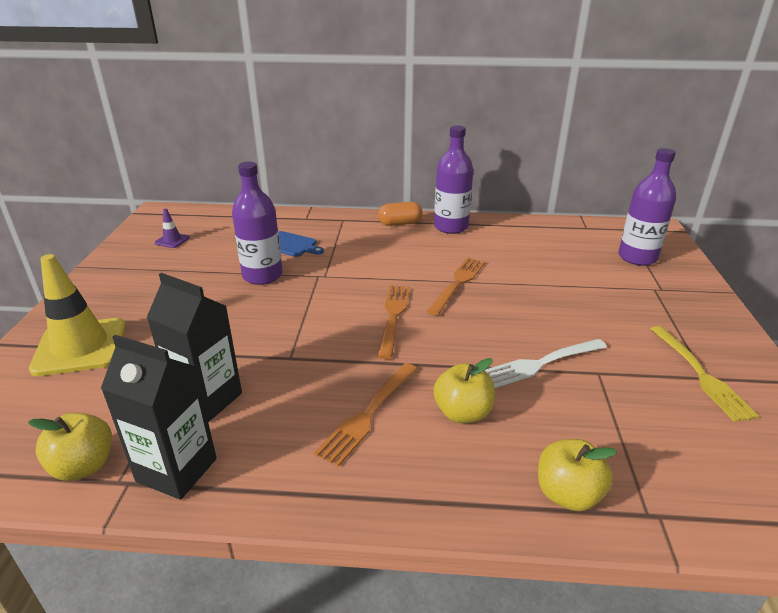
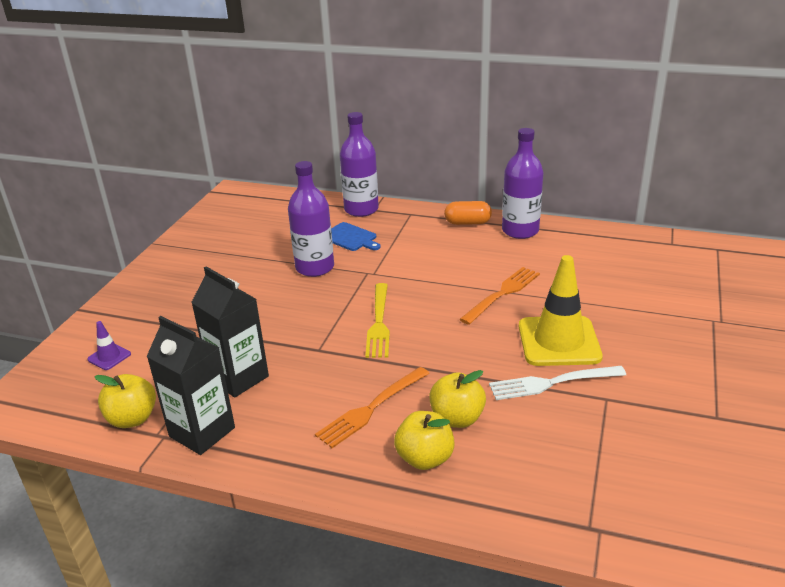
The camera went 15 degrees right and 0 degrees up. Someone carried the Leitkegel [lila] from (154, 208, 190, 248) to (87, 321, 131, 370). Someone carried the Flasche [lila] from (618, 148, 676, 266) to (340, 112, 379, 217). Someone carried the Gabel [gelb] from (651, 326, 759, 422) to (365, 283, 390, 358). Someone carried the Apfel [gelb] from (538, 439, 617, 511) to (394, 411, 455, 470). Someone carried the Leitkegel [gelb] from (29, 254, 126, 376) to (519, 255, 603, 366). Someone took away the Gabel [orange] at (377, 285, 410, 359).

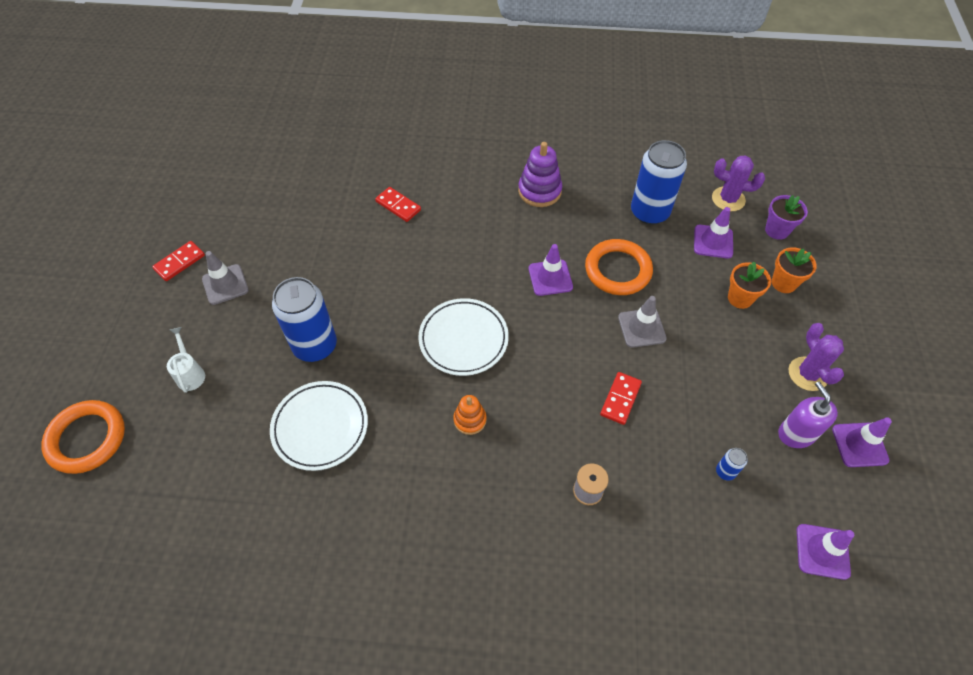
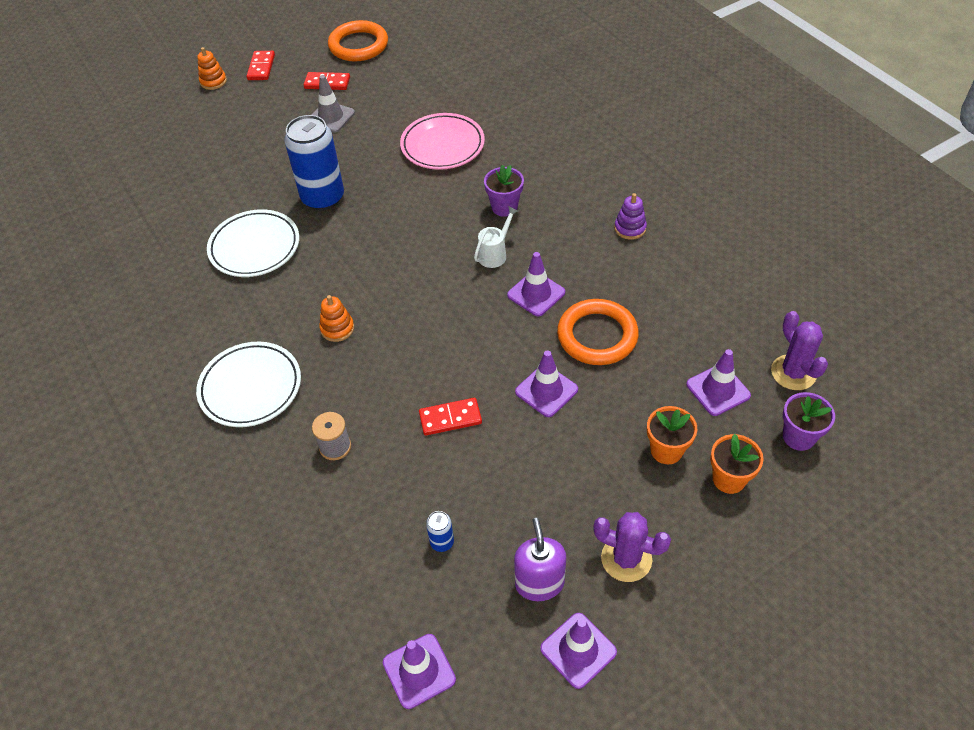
The camera went 55 degrees right and 5 degrees down. Someone carried the Teller [weiß] from (418, 298, 509, 376) to (196, 342, 301, 427). Someone put down the Stapelspielzeug [orange] at (197, 47, 227, 90). Someone carried the Dominostein [rot] from (375, 187, 421, 222) to (247, 51, 275, 80). Someone carried the Ring [orange] from (41, 400, 125, 474) to (328, 20, 388, 61). Someone put down the Teller [rosa] at (400, 113, 485, 170). Someone carried the Gießkanne [weiß] from (167, 327, 205, 393) to (474, 206, 518, 268). Someone put down the Blumentopf [lila] at (484, 165, 524, 217). Someone rotated the Seifenspender [lila] at (778, 382, 838, 448) by 45 degrees counterclockwise. Someone repainted the Leitkegel [grau] at (618, 296, 667, 348), which became the Leitkegel [lila] at (515, 350, 578, 417). Someone rotated the Kaktus [lila] at (789, 323, 844, 391) by 75 degrees clockwise. Someone scaled the Stapelspielzeug [lila] at (518, 142, 562, 207) by 0.61. Someone took away the Dose [blau] at (631, 140, 687, 225).

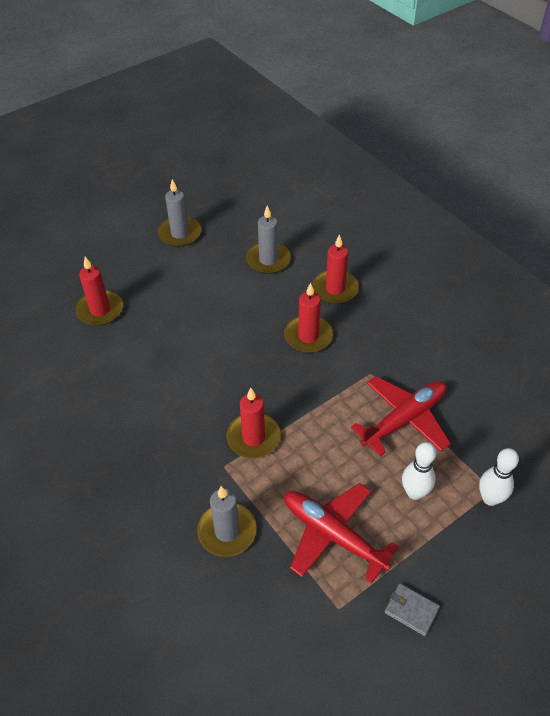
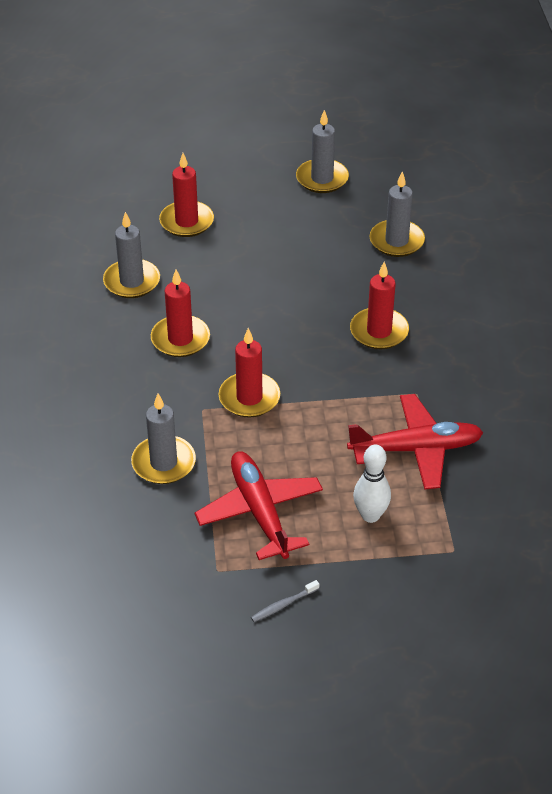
The camera went 30 degrees right and 5 degrees down. Someone put down the Kerze [grau] at (103, 212, 160, 298). Someone carried the Kerze [rot] from (312, 234, 359, 304) to (151, 270, 210, 357). Someone swapped the Geldbörse [grau] at (384, 583, 440, 636) for the Zahnbürste [grau] at (251, 580, 319, 622). Someone took away the Bowlingkegel [weiß] at (479, 448, 519, 506).

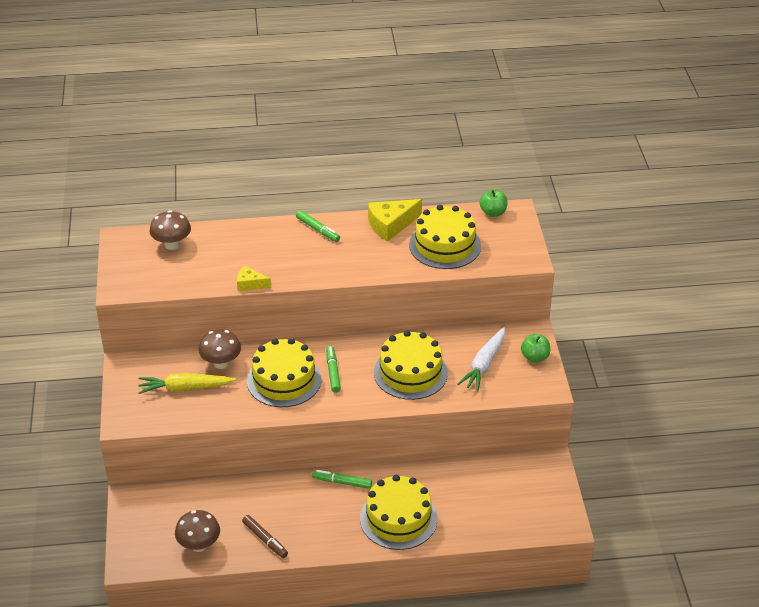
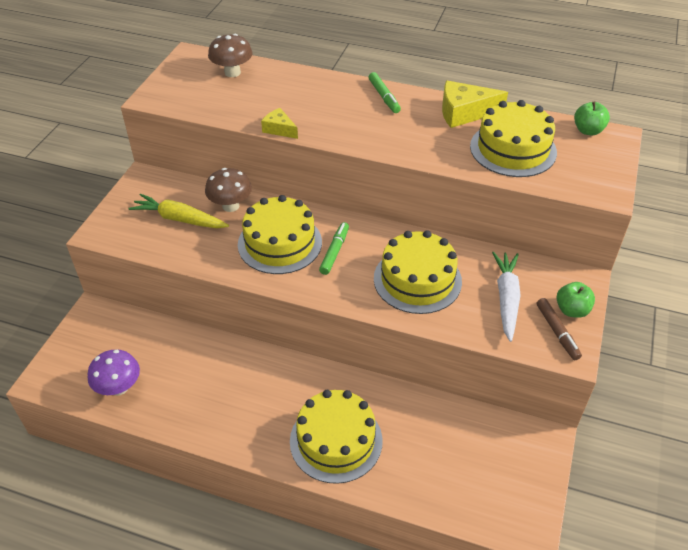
The camera went 25 degrees right and 5 degrees up. Someone repainted the Pilz [braun] at (175, 510, 220, 552), which became the Pilz [lila] at (88, 349, 140, 396). Someone rotated the Karotte [weiß] at (458, 327, 505, 391) by 135 degrees clockwise. Someone carried the Filzstift [braun] from (242, 515, 288, 558) to (537, 298, 582, 360). Someone took away the Filzstift [grün] at (312, 470, 372, 489).

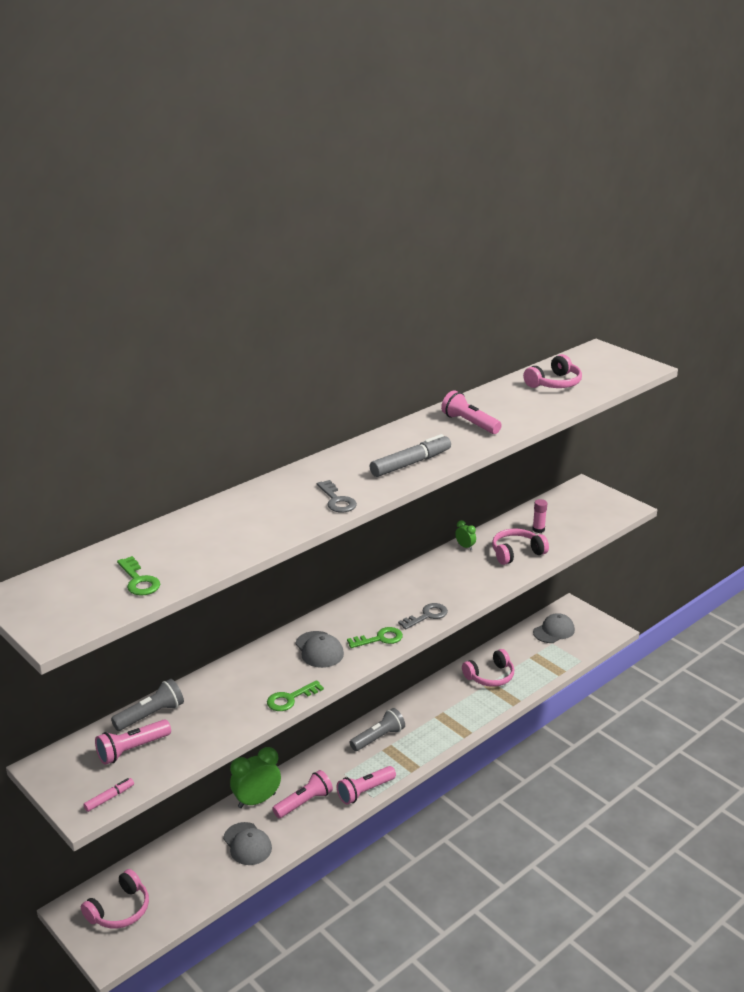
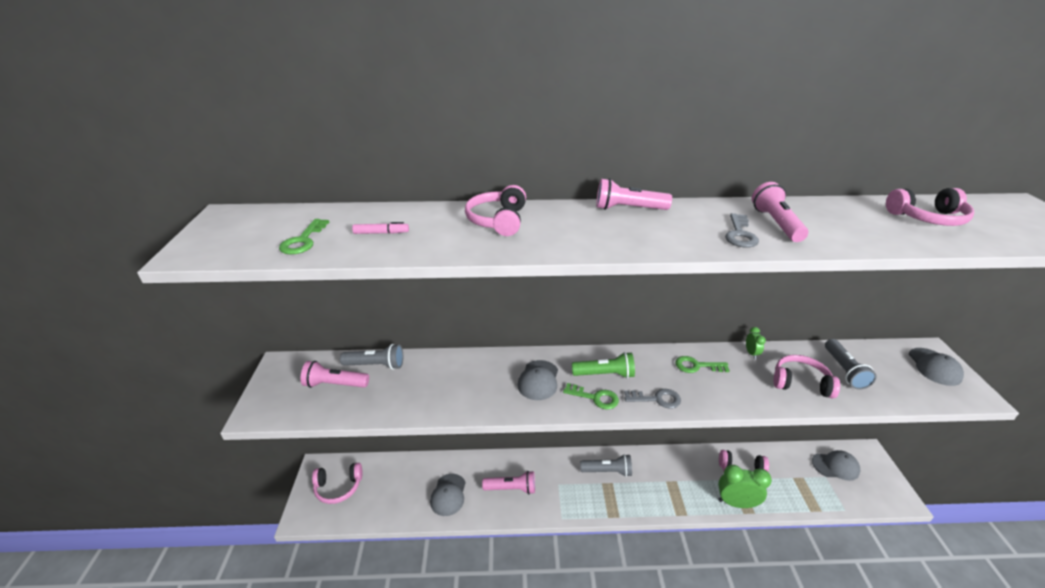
The camera went 40 degrees right and 5 degrees up. Someone carried the Filzstift [rosa] from (83, 778, 134, 812) to (352, 222, 409, 234). Someone put down the Kopfhörer [rosa] at (465, 185, 526, 236). Someone put down the Taschenlampe [grün] at (572, 352, 635, 378). Someone carried the Taschenlampe [rosa] from (337, 766, 396, 804) to (596, 178, 672, 210). Someone carried the Schlüssel [grün] from (267, 680, 324, 711) to (675, 356, 730, 373). Someone carried the Wecker [grün] from (230, 747, 281, 808) to (718, 465, 772, 508). Someone carried the Schlüssel [grau] from (317, 480, 357, 512) to (725, 213, 759, 247). Someone swapped the Klebestift [rosa] at (532, 499, 547, 533) for the Taschenlampe [grau] at (825, 339, 877, 390). Someone put down the Kappe [grau] at (909, 348, 964, 386). Someone took away the Filzstift [grau] at (370, 434, 451, 477).

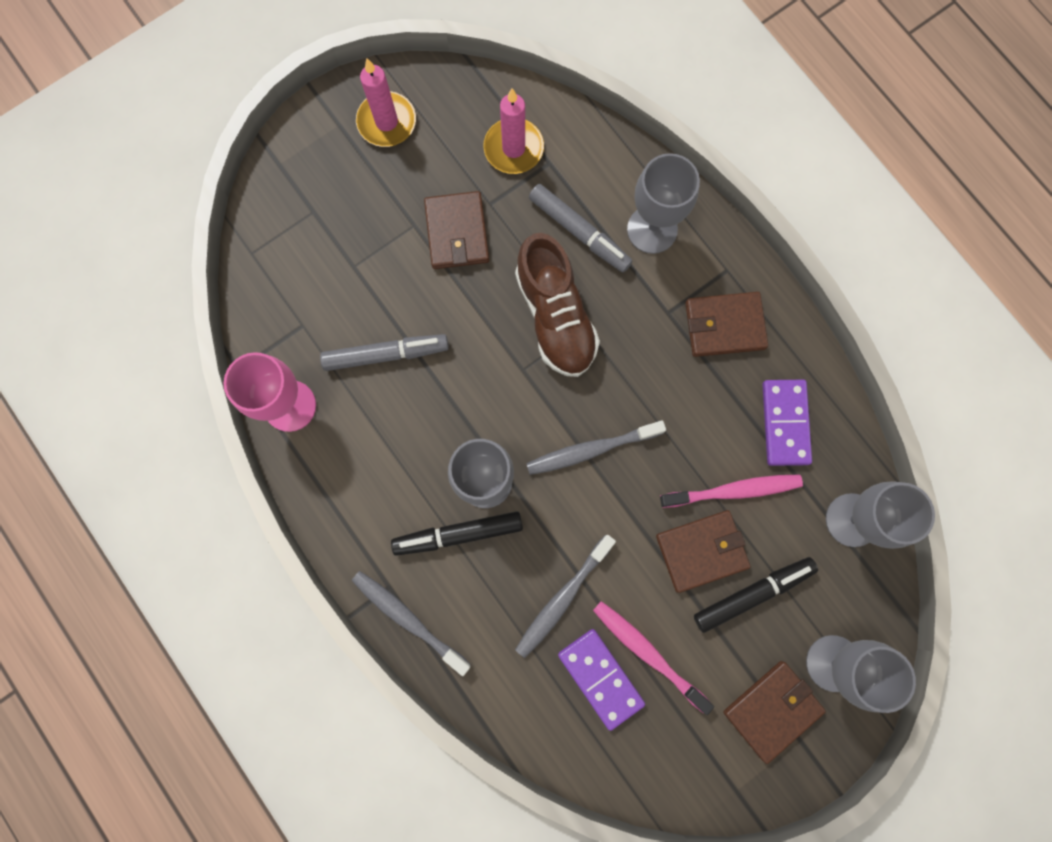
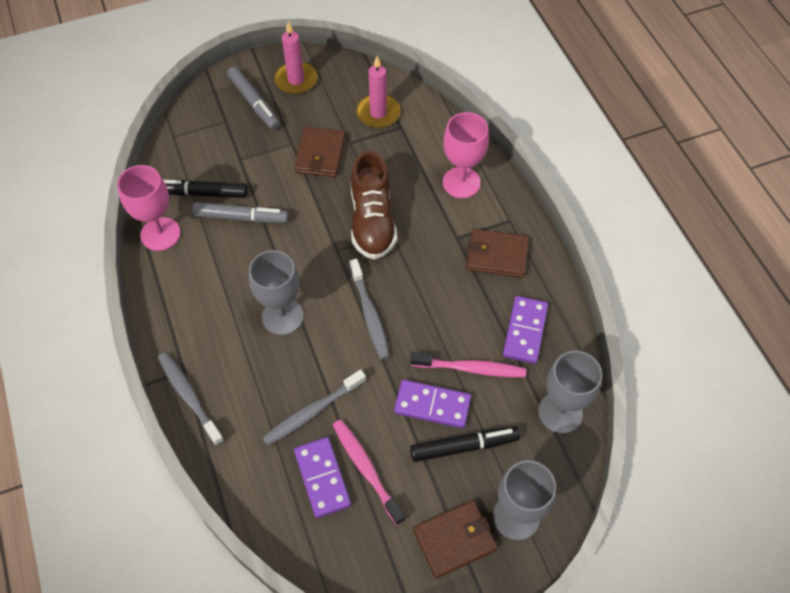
The camera went 15 degrees right and 20 degrees down. Someone carried the Filzstift [schwarz] from (391, 511, 523, 556) to (163, 180, 248, 198). Someone carried the Filzstift [grau] from (529, 184, 632, 272) to (227, 67, 280, 130). Someone rotated the Zahnbürste [grau] at (526, 420, 666, 475) by 105 degrees counterclockwise. Someone swapped the Geldbörse [braun] at (656, 510, 750, 593) for the Dominostein [lila] at (394, 380, 471, 428). Someone repainted the Kelch [grau] at (627, 153, 700, 254), which became the Kelch [rosa] at (443, 112, 489, 198).

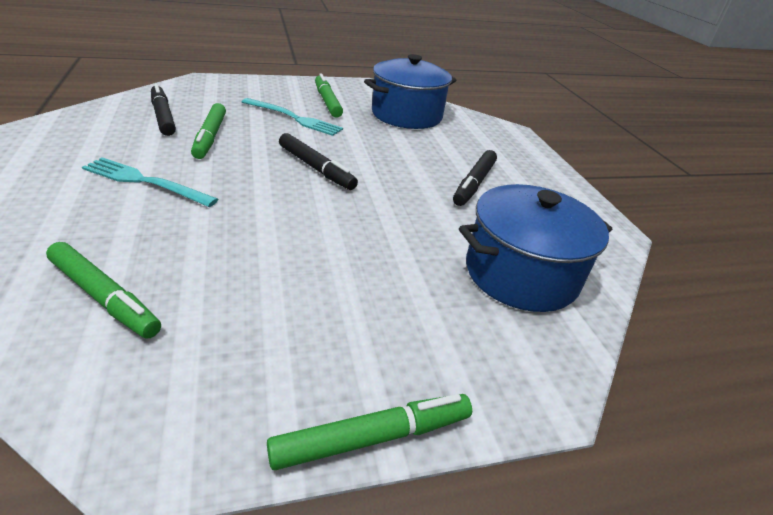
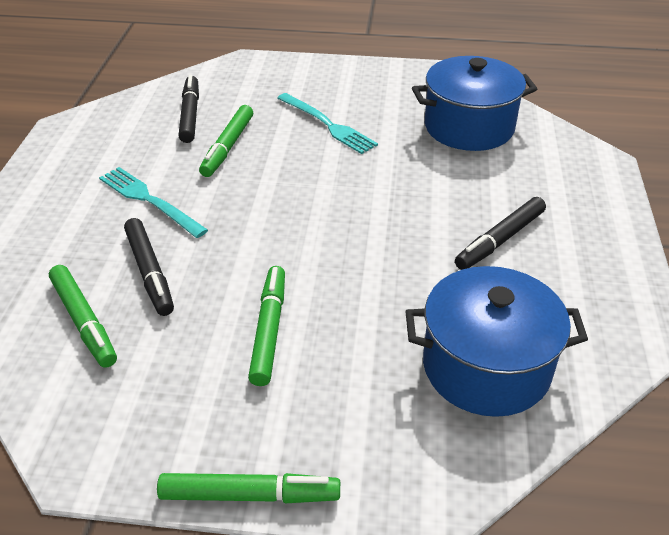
The camera went 25 degrees right and 5 degrees up. Someone carried the Filzstift [schwarz] from (279, 133, 358, 190) to (124, 218, 174, 316). Someone carried the Filzstift [grün] from (315, 73, 343, 118) to (248, 266, 285, 386).

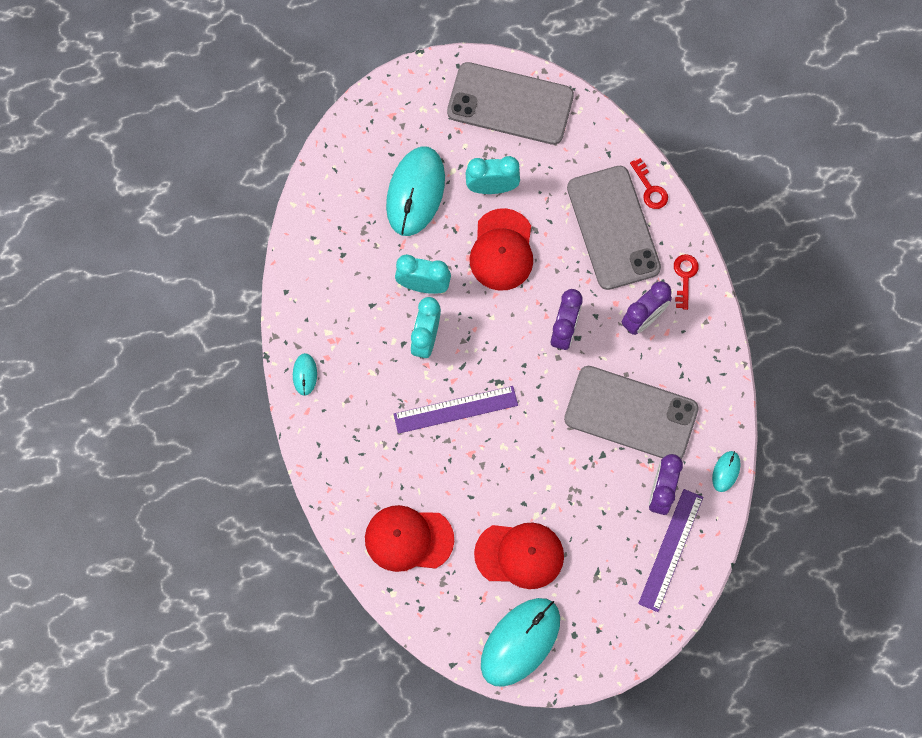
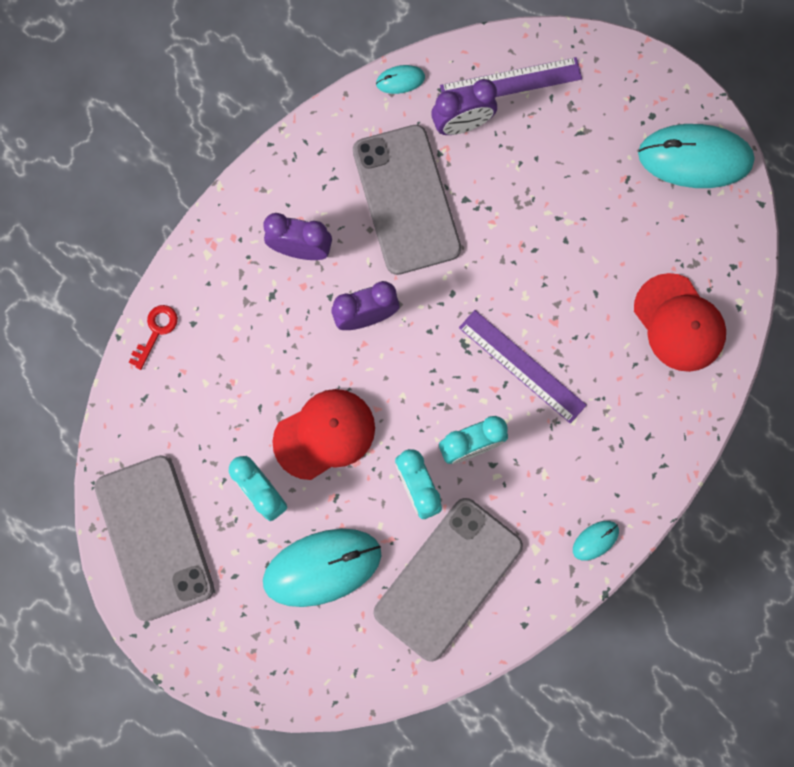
The camera went 125 degrees left and 5 degrees up. Someone carried the Handy [grau] from (567, 166, 661, 290) to (374, 498, 523, 662). Someone took away the Kappe [rot] at (474, 523, 564, 589). Someone took away the Schlüssel [rot] at (674, 254, 699, 310).

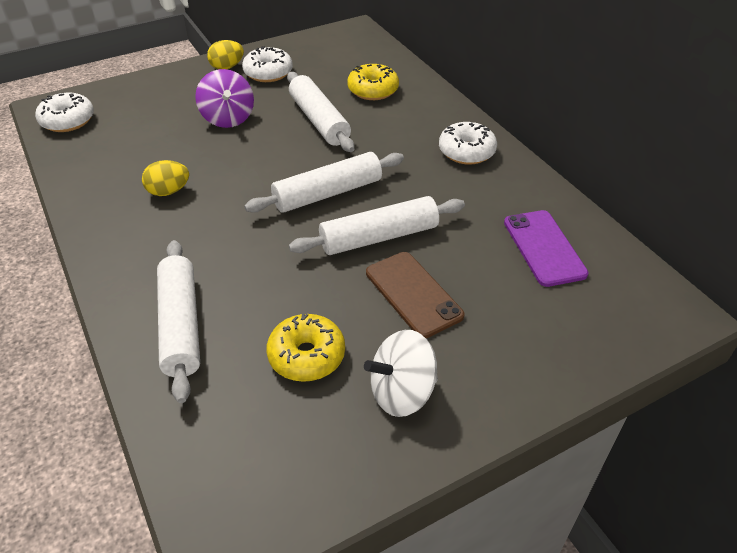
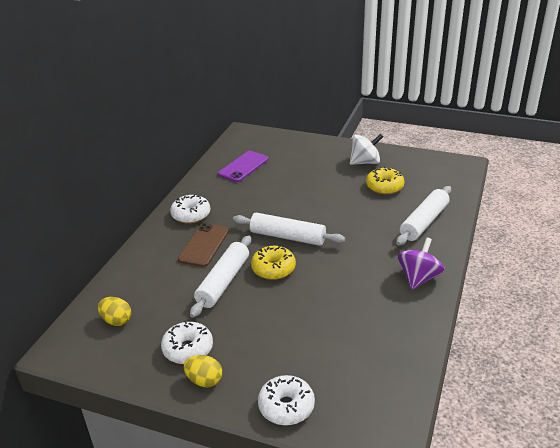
The camera went 130 degrees left and 10 degrees down. Someone carried the Ei [gelb] from (142, 160, 189, 196) to (98, 297, 131, 326). Someone carried the Handy [braun] from (366, 252, 464, 338) to (178, 223, 229, 267). Someone carried the Donut [gelb] from (347, 64, 399, 100) to (251, 246, 296, 280). Someone carried the Donut [weiß] from (35, 93, 94, 132) to (258, 375, 315, 425). Someone rotated the Kreisel [weiß] at (364, 330, 438, 417) by 45 degrees counterclockwise. Someone carried the Kreisel [lila] from (195, 69, 254, 128) to (398, 237, 445, 290). Someone took away the Nudelholz [weiß] at (289, 196, 465, 255).

